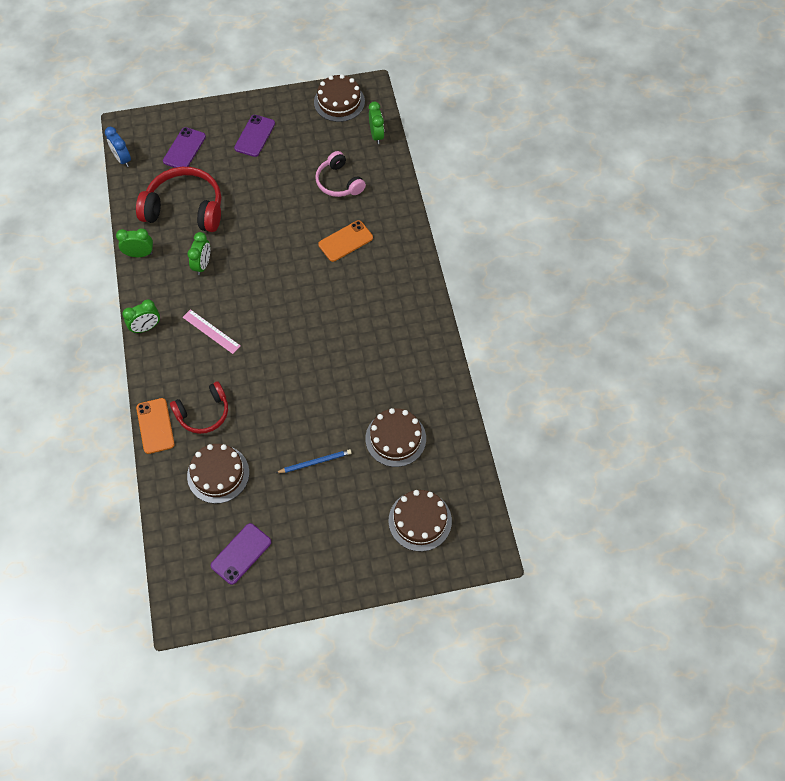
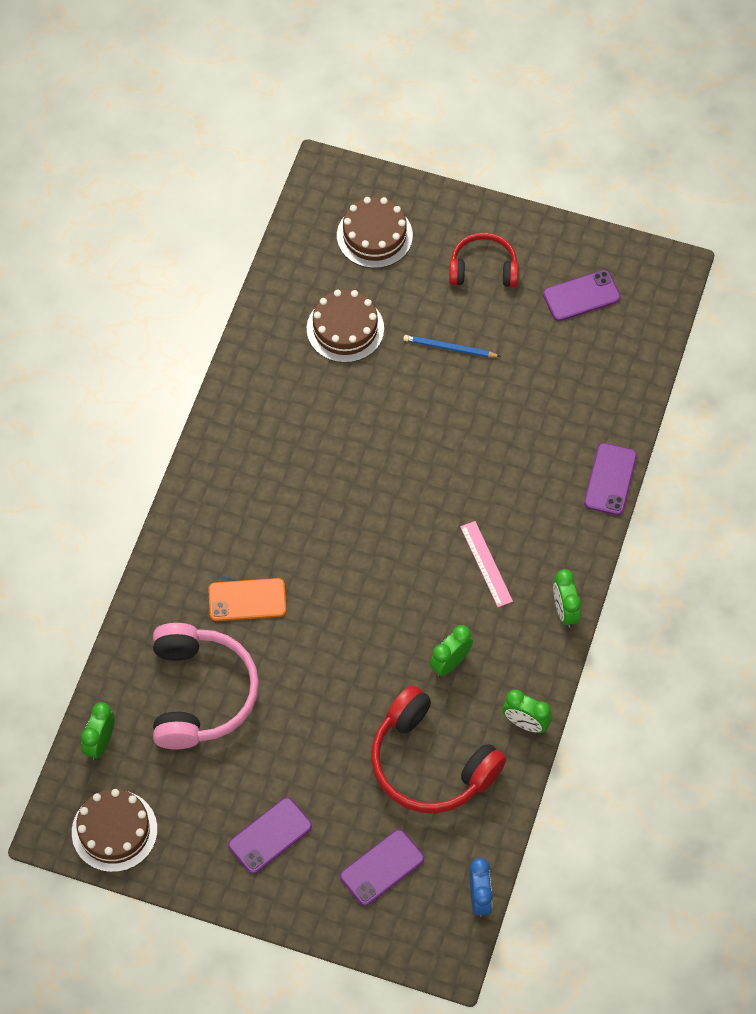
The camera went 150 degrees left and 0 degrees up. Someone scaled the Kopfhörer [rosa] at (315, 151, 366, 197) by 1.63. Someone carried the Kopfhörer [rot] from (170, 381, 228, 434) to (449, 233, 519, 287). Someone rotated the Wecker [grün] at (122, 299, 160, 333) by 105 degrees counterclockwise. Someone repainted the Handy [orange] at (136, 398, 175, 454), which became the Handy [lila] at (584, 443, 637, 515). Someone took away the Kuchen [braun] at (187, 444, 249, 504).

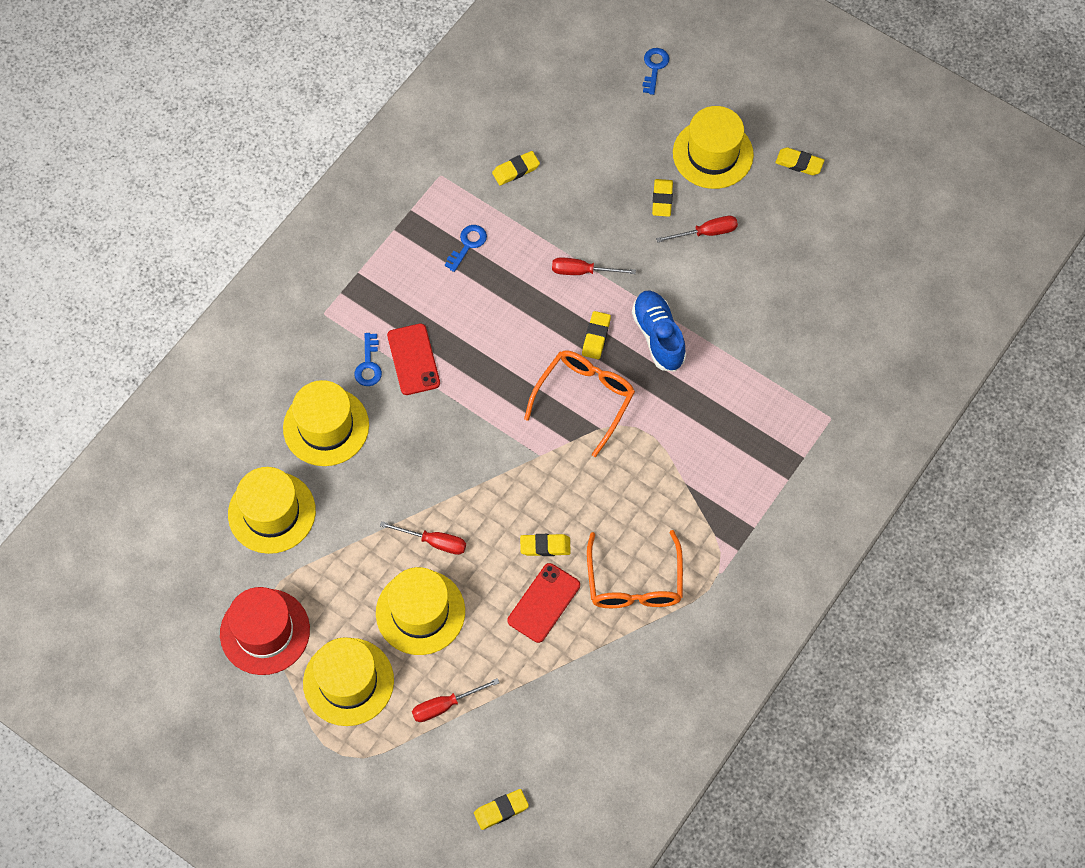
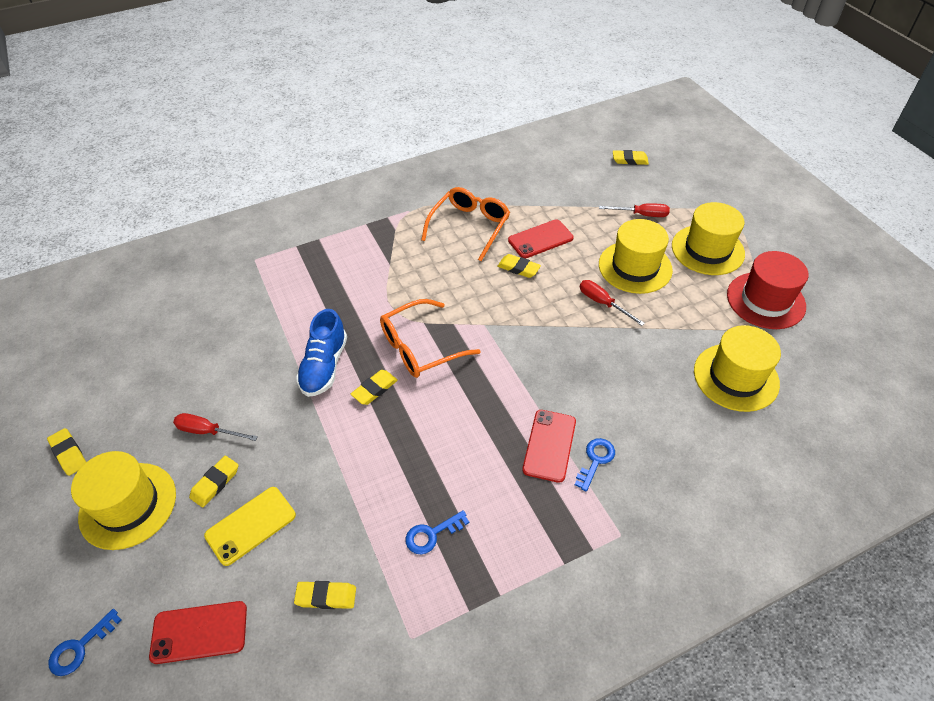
The camera went 150 degrees left and 15 degrees down. Someone put down the Handy [rot] at (149, 601, 247, 664). Someone put down the Handy [gelb] at (204, 487, 296, 566). Someone took away the Hut [gelb] at (283, 380, 369, 466). Someone took away the Schraubenzieher [rot] at (552, 257, 636, 275).

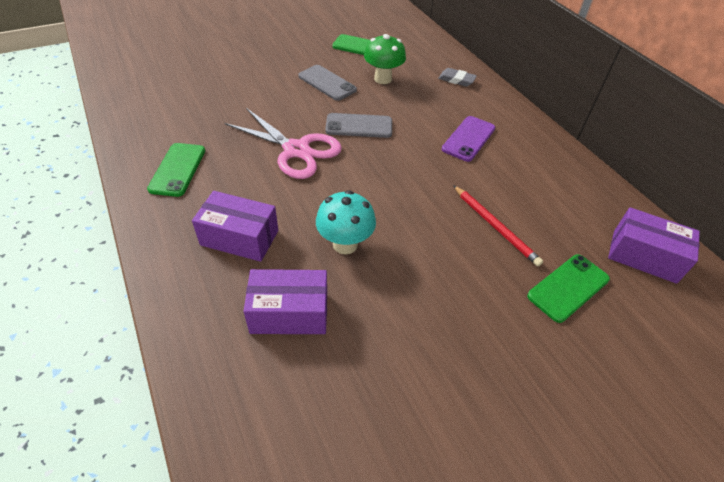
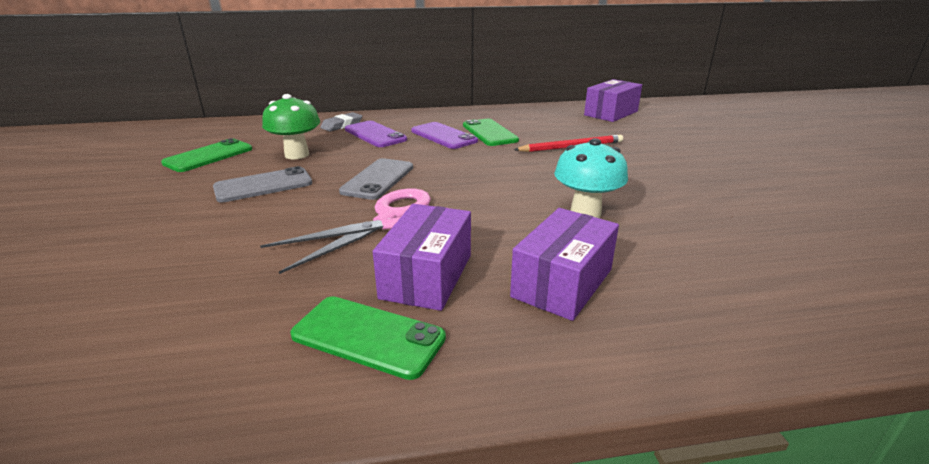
The camera went 70 degrees left and 20 degrees down. Someone put down the Handy [lila] at (345, 121, 407, 147). Someone carried the Schachtel [lila] from (244, 269, 327, 334) to (373, 204, 471, 311). Someone carried the Handy [grün] from (527, 254, 610, 323) to (463, 119, 519, 146).

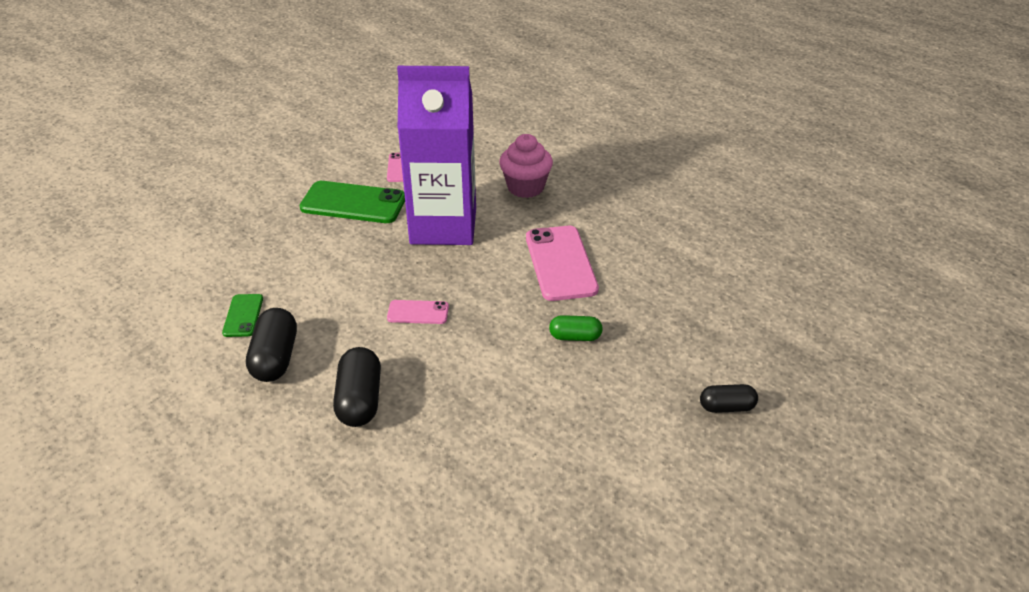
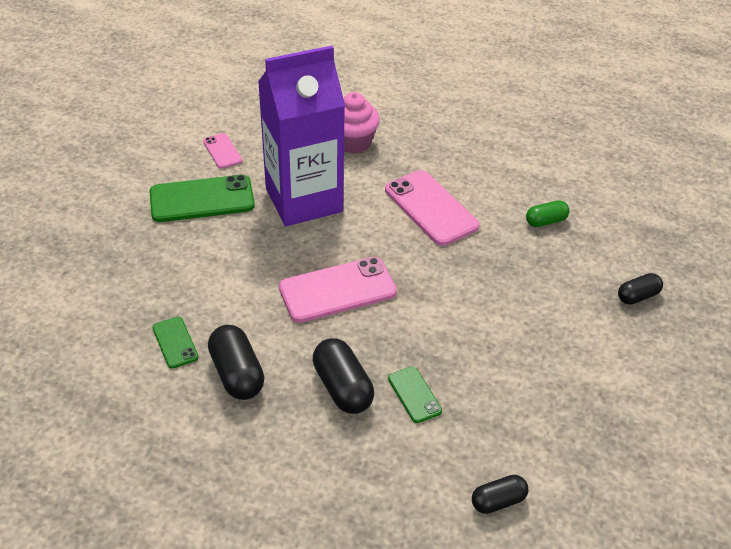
The camera went 25 degrees left and 5 degrees up. Someone scaled the Handy [rosa] at (387, 300, 449, 324) by 1.93. Someone put down the Handy [grün] at (388, 366, 442, 423). Someone put down the Kapsel [schwarz] at (472, 475, 529, 514). Someone carried the Kapsel [grün] from (549, 315, 603, 341) to (526, 200, 570, 227).

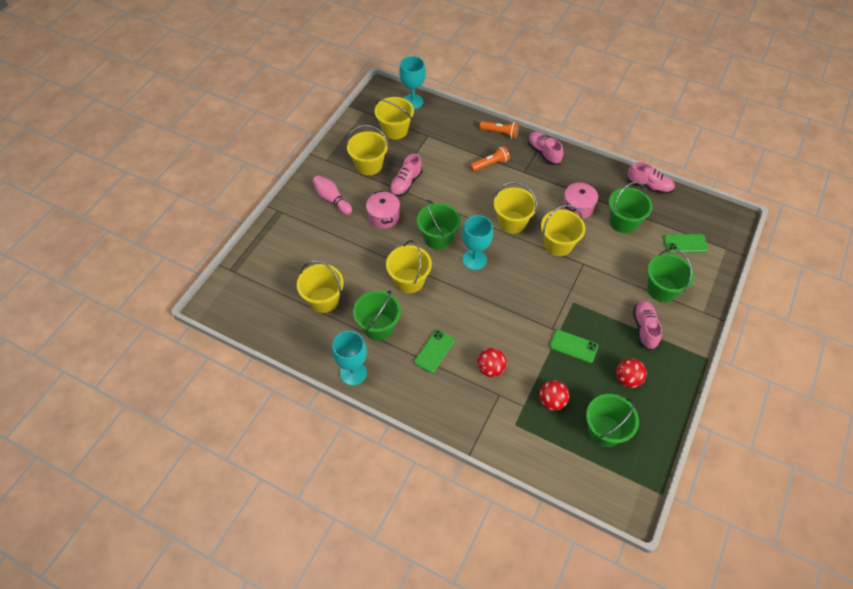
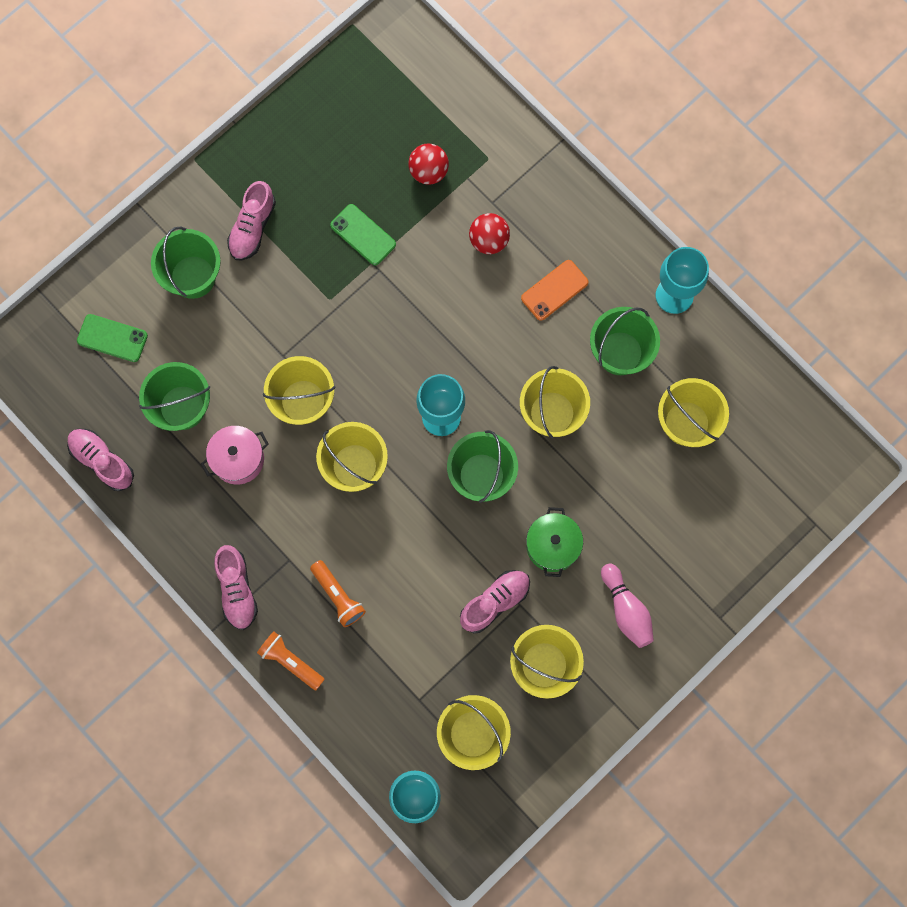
The camera went 160 degrees left and 20 degrees up. Someone rotated the Taschenlampe [orange] at (470, 146, 510, 171) by 120 degrees counterclockwise. Someone repainted the Handy [grün] at (414, 330, 455, 373), which became the Handy [orange] at (521, 260, 589, 321). Someone repainted the Kochtopf [rosa] at (366, 191, 400, 229), which became the Kochtopf [grün] at (526, 507, 583, 577). Someone took away the Eimer [grün] at (586, 394, 639, 447). Someone took away the Ball [rot] at (616, 358, 647, 388).

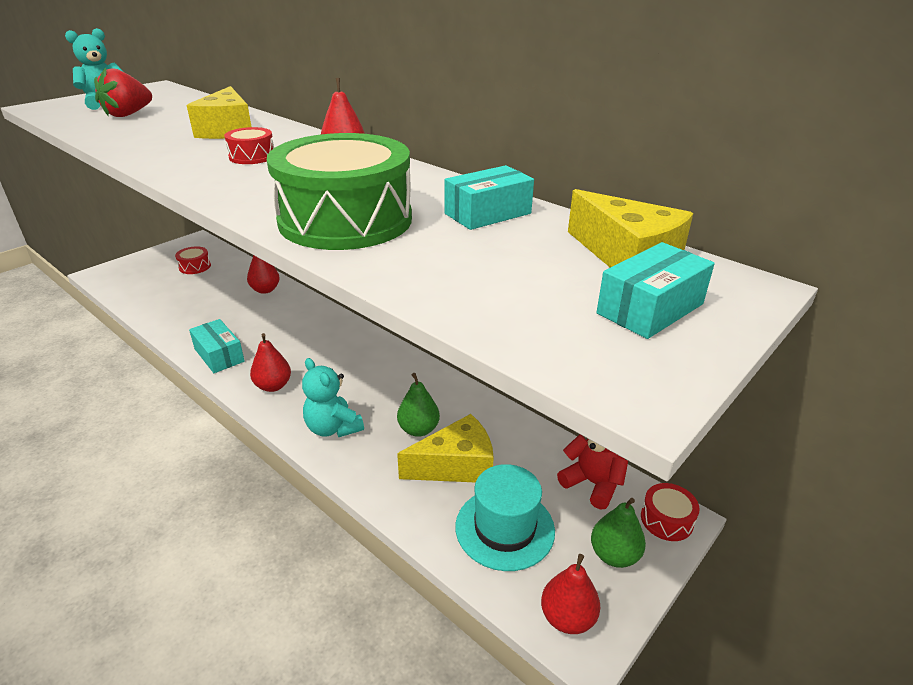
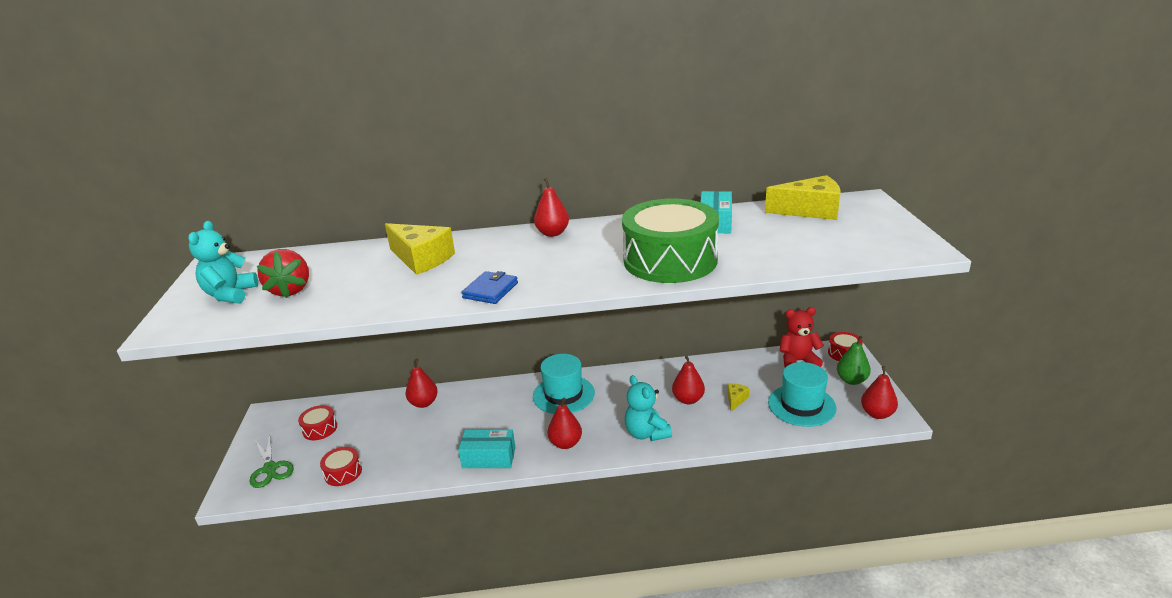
The camera went 45 degrees left and 5 degrees down. Someone put down the Schere [grün] at (250, 435, 294, 488). Someone carried the Trommel [rot] from (224, 127, 274, 164) to (320, 447, 362, 486). Someone put down the Geldbörse [blau] at (461, 271, 518, 304). Someone put down the Hut [türkis] at (533, 354, 595, 414). Someone rotated the Teddybär [türkis] at (302, 358, 364, 437) by 60 degrees clockwise. Someone repainted the Birne [grün] at (397, 373, 440, 437), which became the Birne [rot] at (672, 356, 705, 404). Someone scaled the Käse [gelb] at (397, 414, 494, 483) by 0.47. Someone took away the Schachtel [türkis] at (596, 242, 715, 339).

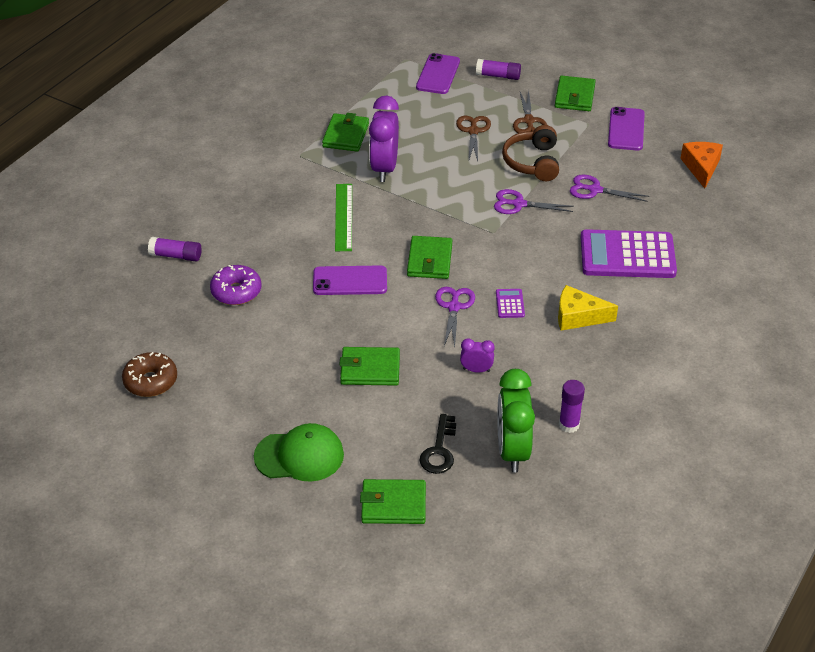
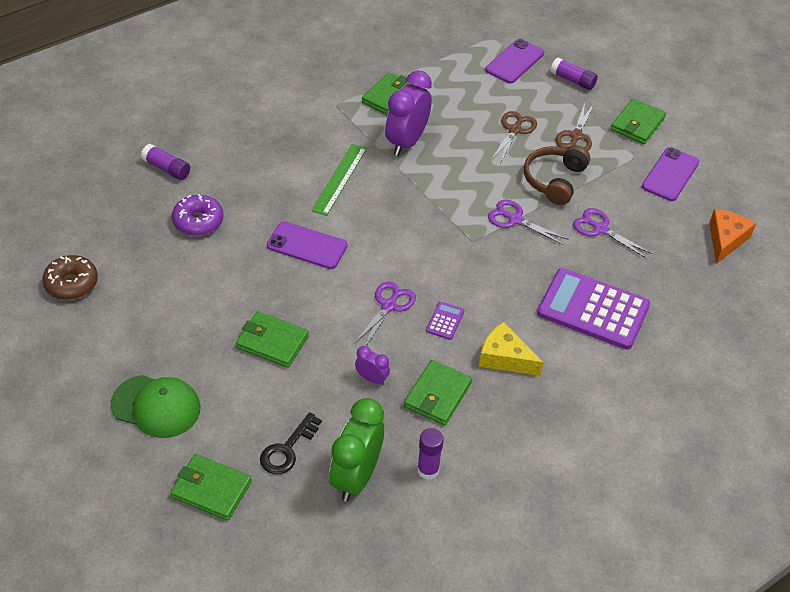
The camera went 20 degrees right and 5 degrees up. Someone carried the Geldbörse [grün] from (407, 236, 452, 279) to (404, 360, 472, 425).

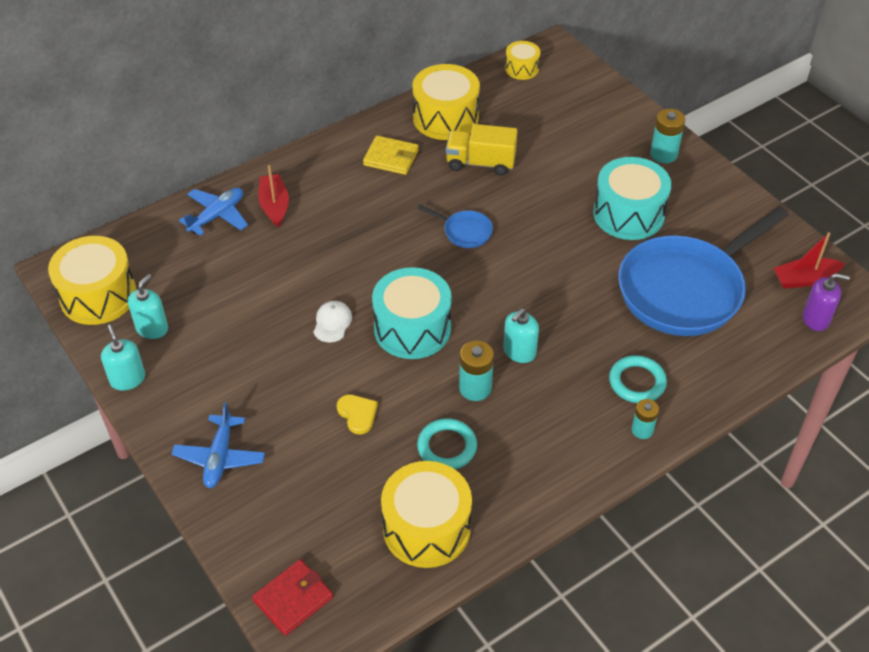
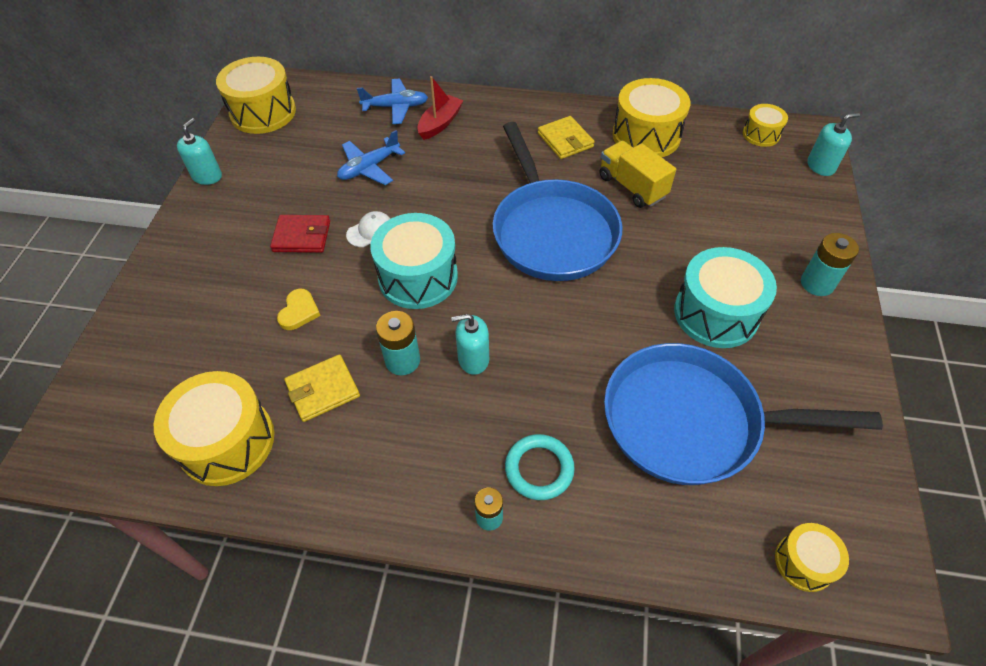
The camera went 45 degrees right and 5 degrees up. Someone carried the Geldbörse [rot] from (252, 559, 333, 636) to (270, 215, 330, 253). Someone swapped the Ring [türkis] at (417, 418, 477, 469) for the Geldbörse [gelb] at (284, 354, 360, 422). Someone carried the Flugzeug [blau] from (172, 402, 265, 488) to (337, 130, 405, 185). Someone scaled the Pfanne [blau] at (418, 205, 493, 248) by 2.47. Someone swapped the Seifenspender [lila] at (803, 273, 850, 331) for the Trommel [gelb] at (775, 523, 849, 592). Someone carried the Seifenspender [türkis] from (128, 274, 168, 339) to (807, 113, 860, 176). Someone took away the Boot [rot] at (773, 232, 845, 288).

